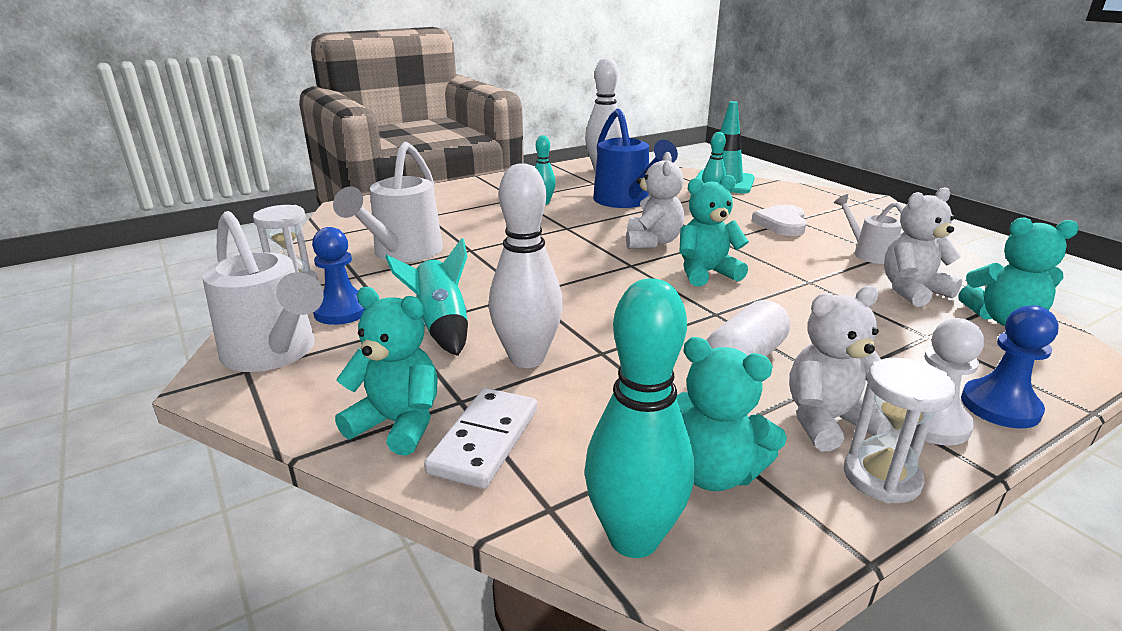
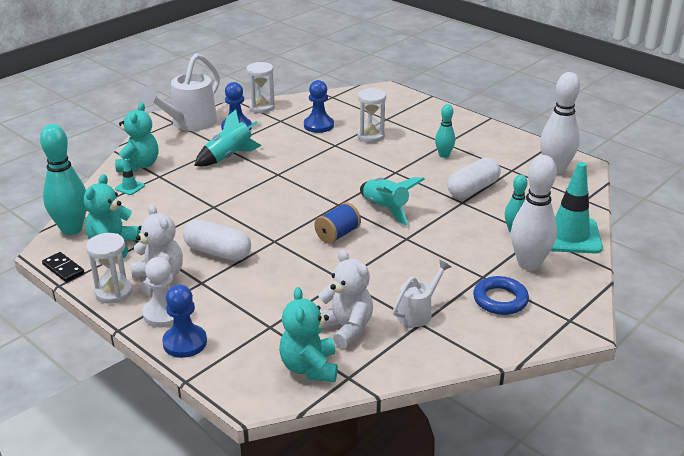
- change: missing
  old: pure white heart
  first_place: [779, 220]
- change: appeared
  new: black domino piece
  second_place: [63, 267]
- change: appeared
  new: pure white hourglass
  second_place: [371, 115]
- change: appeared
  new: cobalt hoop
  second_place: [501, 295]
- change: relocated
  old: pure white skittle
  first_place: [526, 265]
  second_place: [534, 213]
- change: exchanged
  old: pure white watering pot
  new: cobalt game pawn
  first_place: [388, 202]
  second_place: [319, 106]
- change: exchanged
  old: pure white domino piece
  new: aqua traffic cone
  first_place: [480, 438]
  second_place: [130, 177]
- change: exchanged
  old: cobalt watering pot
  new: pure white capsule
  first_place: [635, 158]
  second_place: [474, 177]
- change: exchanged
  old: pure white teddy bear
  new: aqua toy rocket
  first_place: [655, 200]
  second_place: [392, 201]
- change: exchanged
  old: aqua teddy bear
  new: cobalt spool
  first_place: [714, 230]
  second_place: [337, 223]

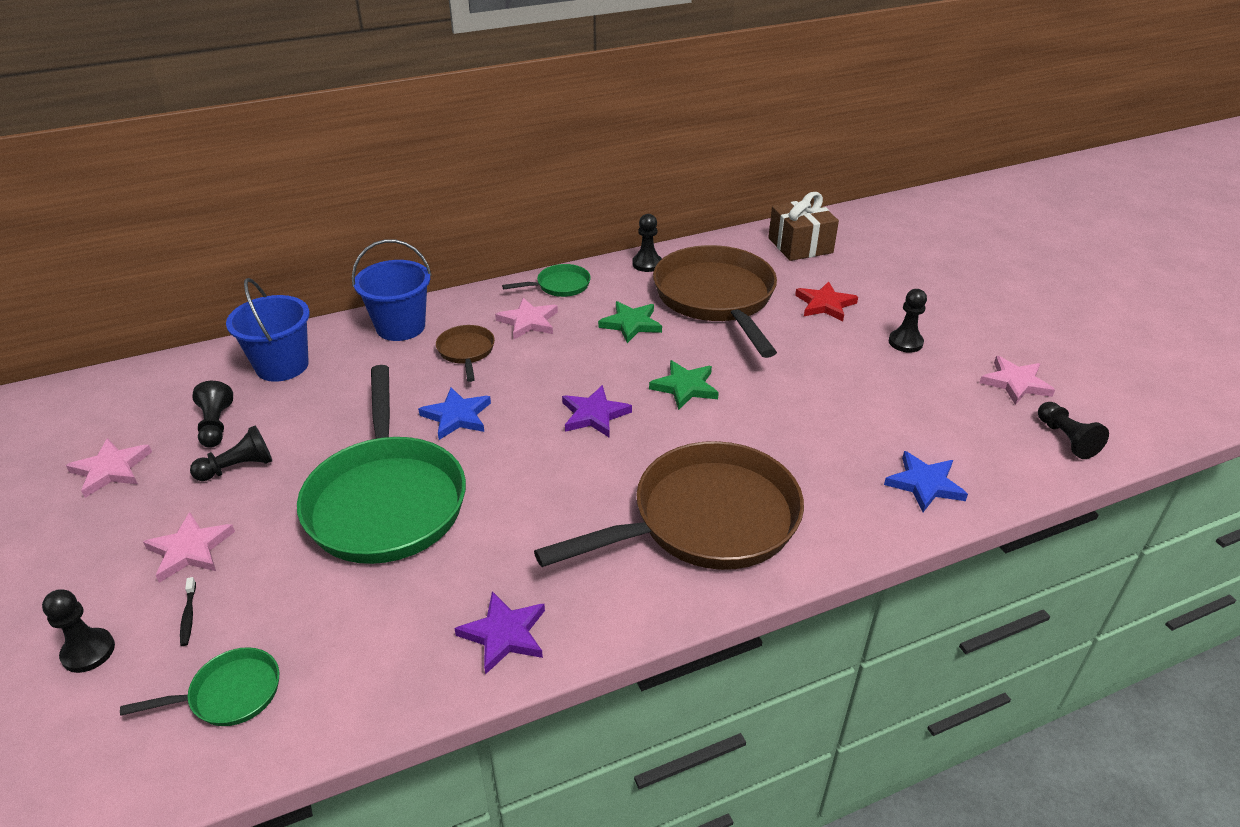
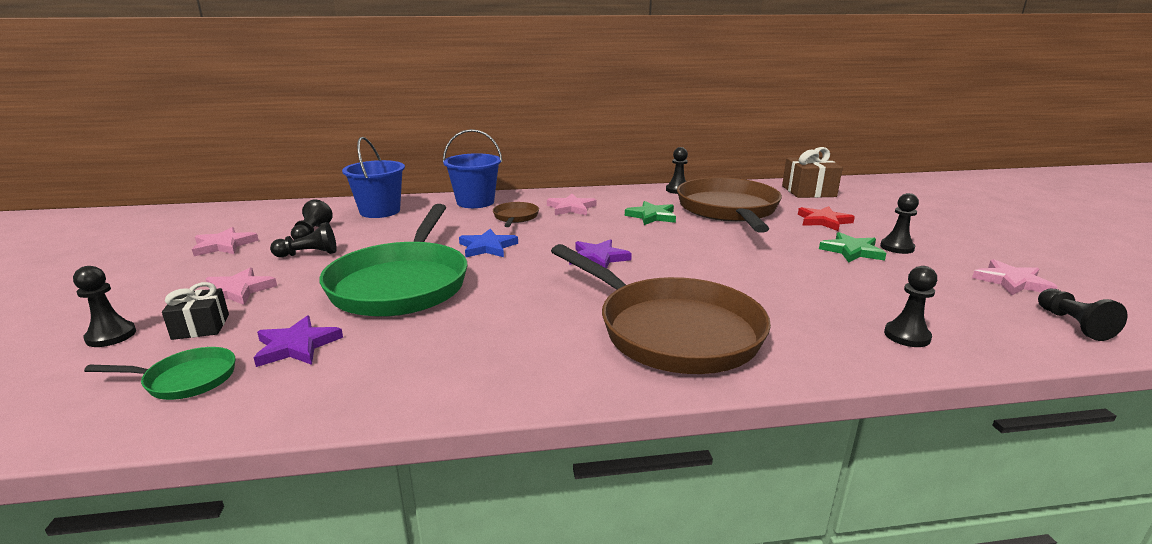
- change: missing
  old: emerald frying pan
  first_place: [546, 280]
- change: relocated
  old: violet star
  first_place: [499, 633]
  second_place: [298, 341]
- change: relocated
  old: emerald star
  first_place: [684, 385]
  second_place: [853, 247]
- change: exchanged
  old: black tooth brush
  new: black wrapped gift
  first_place: [188, 611]
  second_place: [195, 311]
- change: exchanged
  old: cobalt star
  new: black game pawn
  first_place: [926, 481]
  second_place: [910, 306]
- change: spun
  old: brown frying pan
  first_place: [669, 505]
  second_place: [661, 309]
  degrees: 60

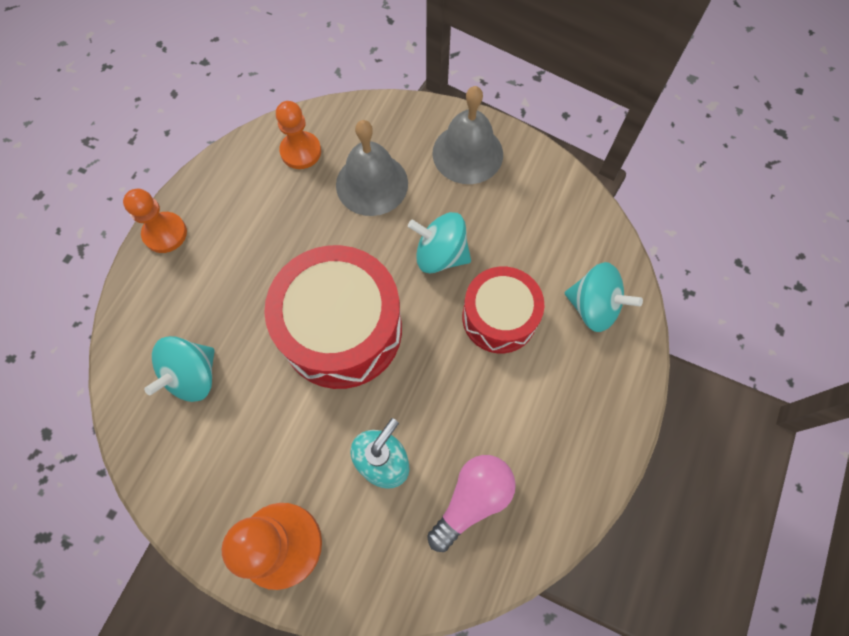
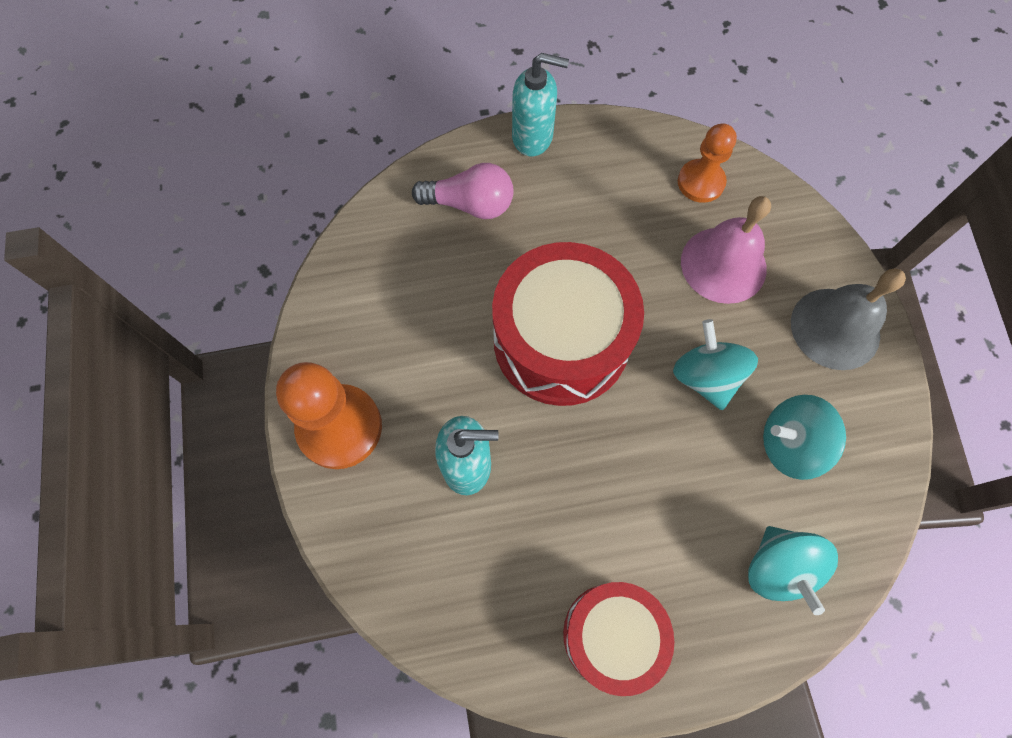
- change: relocated
  old: aqua whirligig
  first_place: [179, 369]
  second_place: [804, 437]
- change: relocated
  old: rosy light bulb
  first_place: [471, 503]
  second_place: [463, 191]
- change: relocated
  old: crimson snare drum
  first_place: [503, 310]
  second_place: [618, 639]
- change: exchanged
  old: bright orange game pawn
  new: aqua pump bottle
  first_place: [155, 221]
  second_place: [540, 104]
- change: colour
  old: gray school bell
  new: rosy school bell
  first_place: [372, 168]
  second_place: [726, 250]

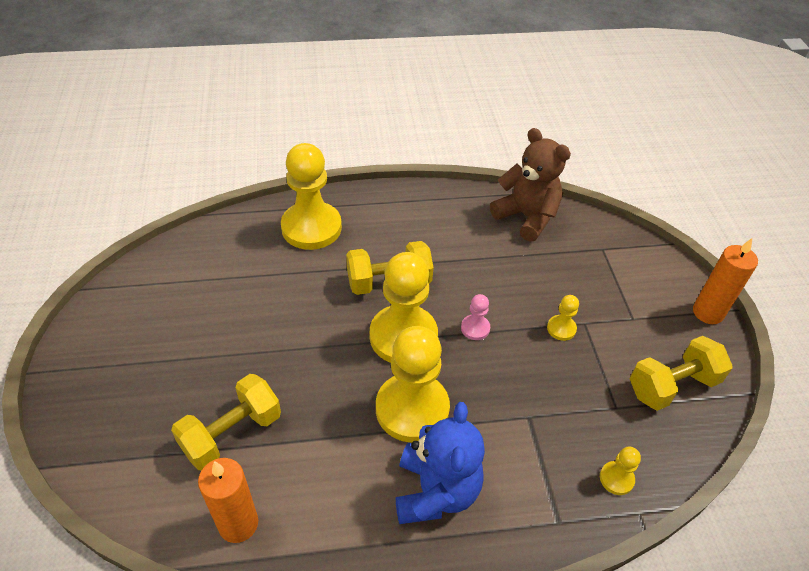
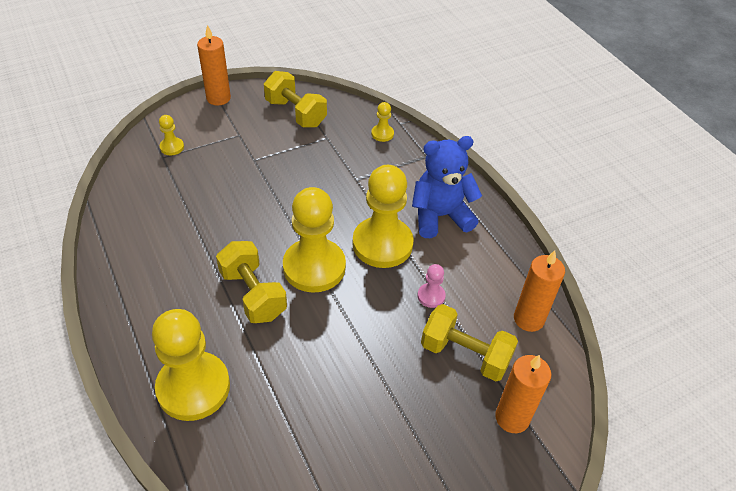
- change: missing
  old: brown teddy bear
  first_place: [530, 185]
- change: appeared
  new: bright orange candle
  second_place: [523, 394]
- change: relocated
  old: rosy game pawn
  first_place: [475, 317]
  second_place: [432, 286]
- change: relocated
  old: golden game pawn
  first_place: [563, 318]
  second_place: [171, 135]

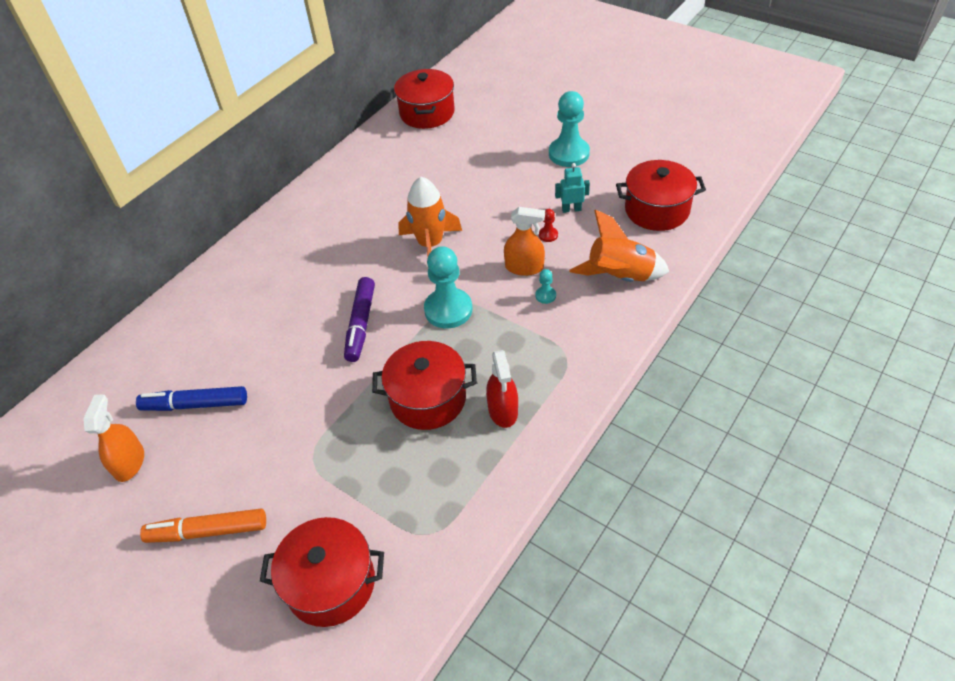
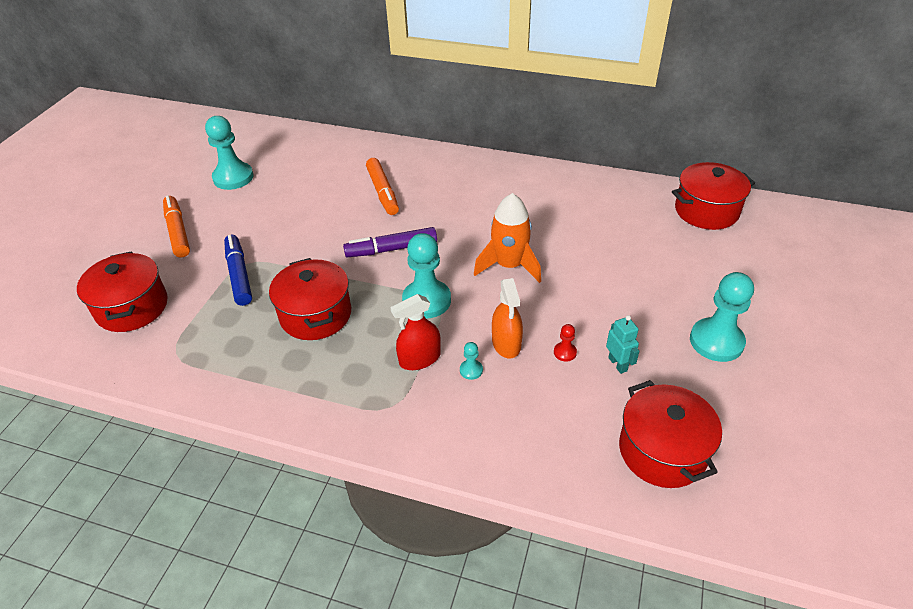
- change: missing
  old: bright orange toy rocket
  first_place: [619, 246]
- change: appeared
  new: bright orange marker
  second_place: [382, 186]
- change: relocated
  old: cobalt marker
  first_place: [191, 398]
  second_place: [238, 270]
- change: relocated
  old: crimson spray cleaner
  first_place: [502, 389]
  second_place: [415, 332]
- change: exchanged
  old: bright orange spray cleaner
  new: aqua game pawn
  first_place: [113, 438]
  second_place: [229, 153]

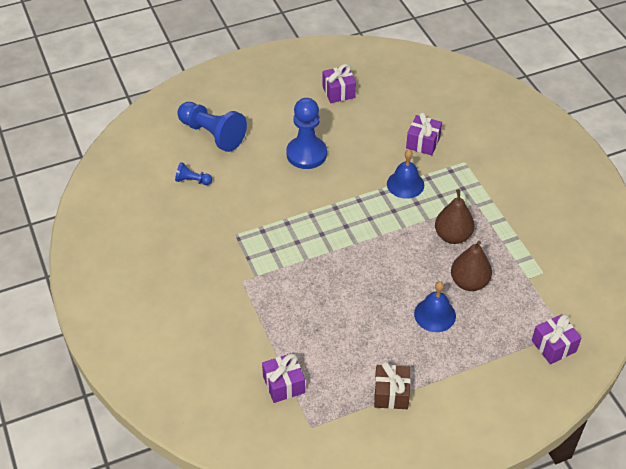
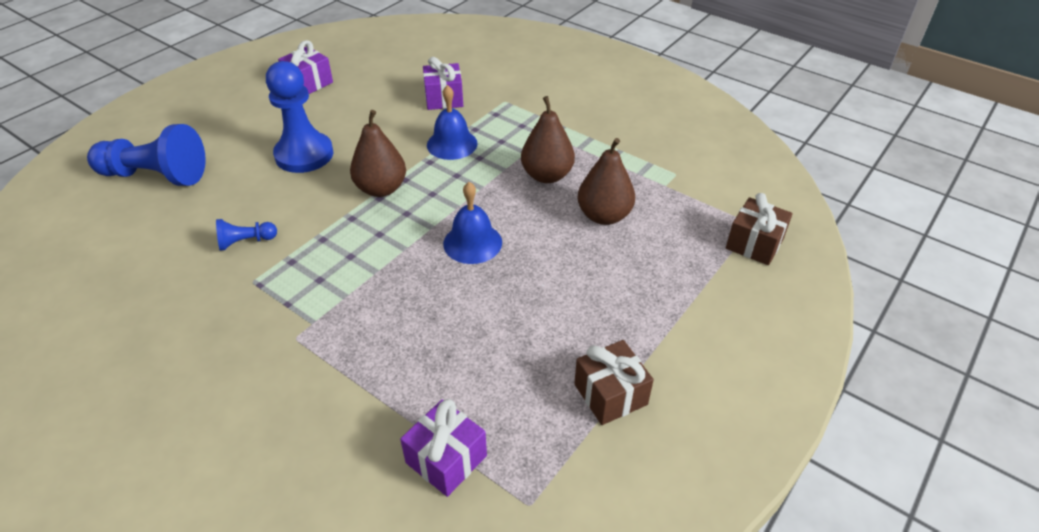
- change: appeared
  new: brown pear
  second_place: [378, 153]
- change: relocated
  old: cobalt game pawn
  first_place: [193, 173]
  second_place: [246, 235]
- change: relocated
  old: cobalt school bell
  first_place: [435, 306]
  second_place: [472, 223]
- change: colour
  old: violet wrapped gift
  new: brown wrapped gift
  first_place: [557, 339]
  second_place: [759, 229]

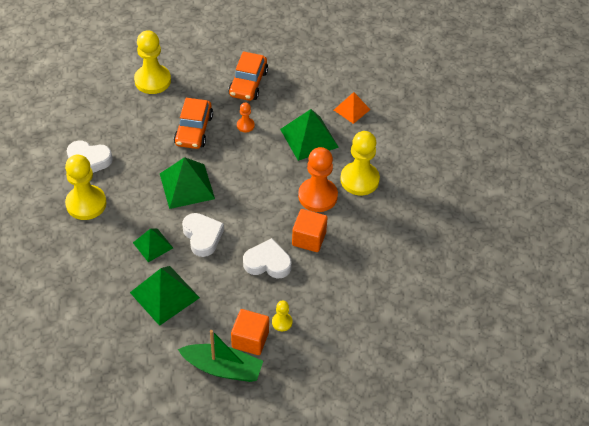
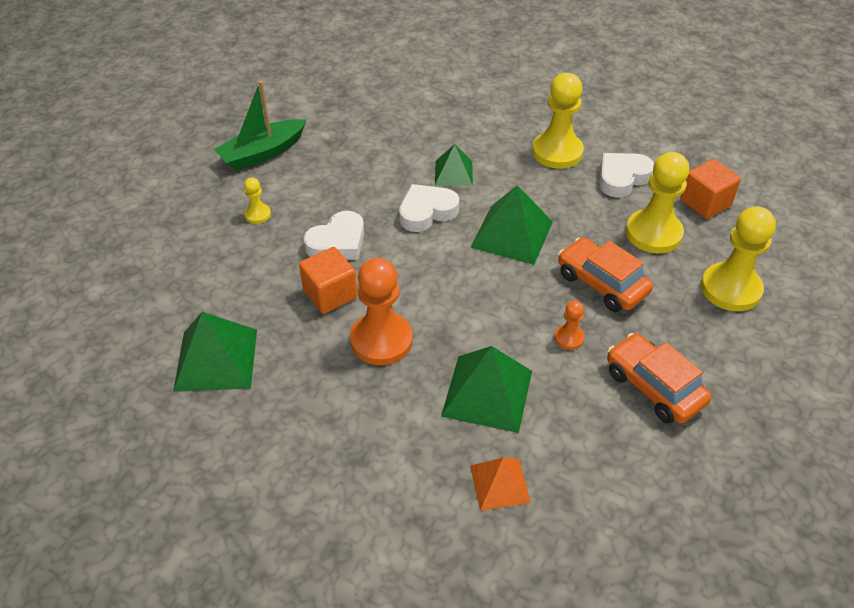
- change: relocated
  old: emerald pyramid shape
  first_place: [165, 296]
  second_place: [215, 352]
- change: relocated
  old: bright orange block
  first_place: [250, 332]
  second_place: [711, 189]
- change: relocated
  old: golden game pawn
  first_place: [360, 163]
  second_place: [657, 202]
- change: spun
  old: pure white heart
  first_place: [203, 235]
  second_place: [429, 208]
  degrees: 135

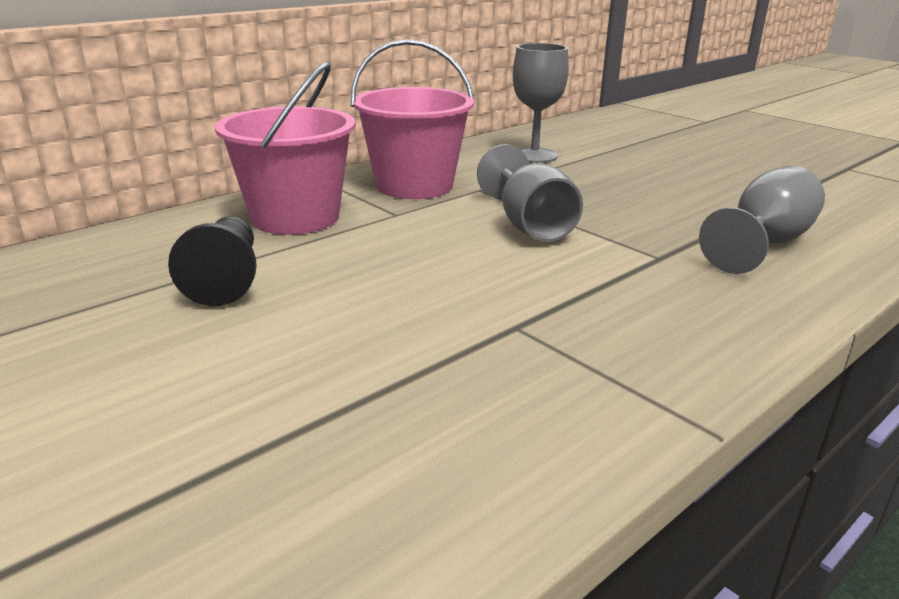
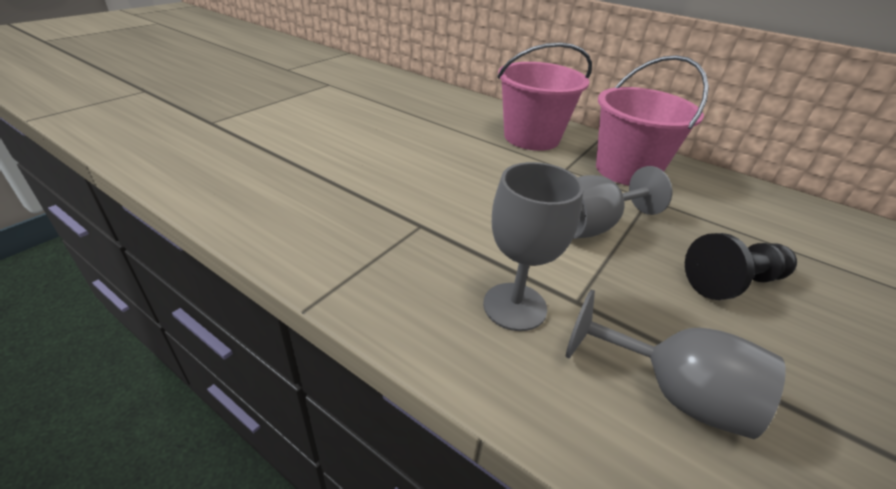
- change: relocated
  old: black game pawn
  first_place: [212, 261]
  second_place: [741, 266]
- change: relocated
  old: gray goblet
  first_place: [541, 103]
  second_place: [533, 246]

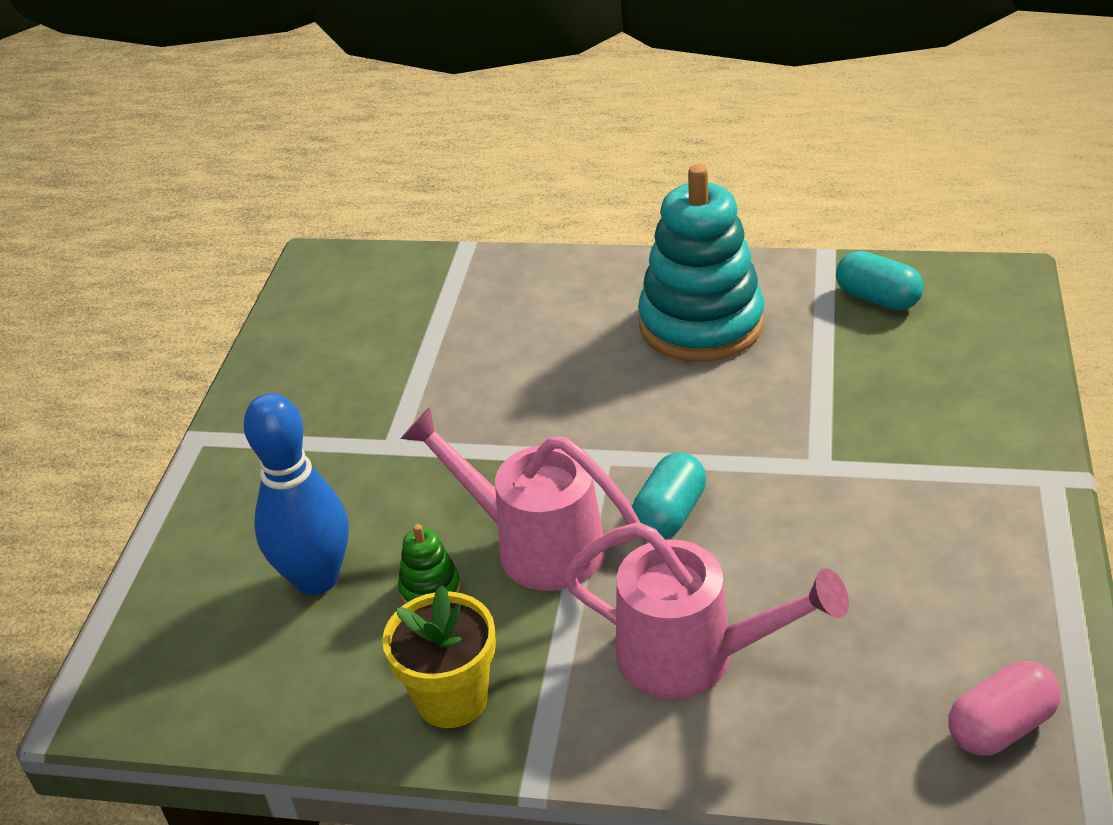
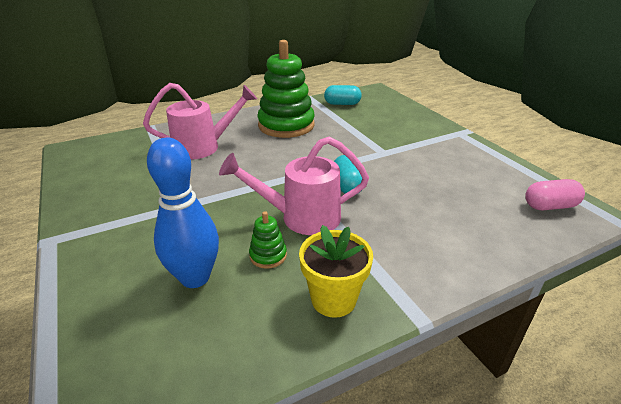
- change: relocated
  old: rosy watering pot
  first_place: [706, 610]
  second_place: [200, 121]
- change: colour
  old: aqua stacking toy
  new: emerald stacking toy
  first_place: [701, 263]
  second_place: [286, 89]
- change: spun
  old: rosy capsule
  first_place: [1005, 708]
  second_place: [555, 194]
  degrees: 60

